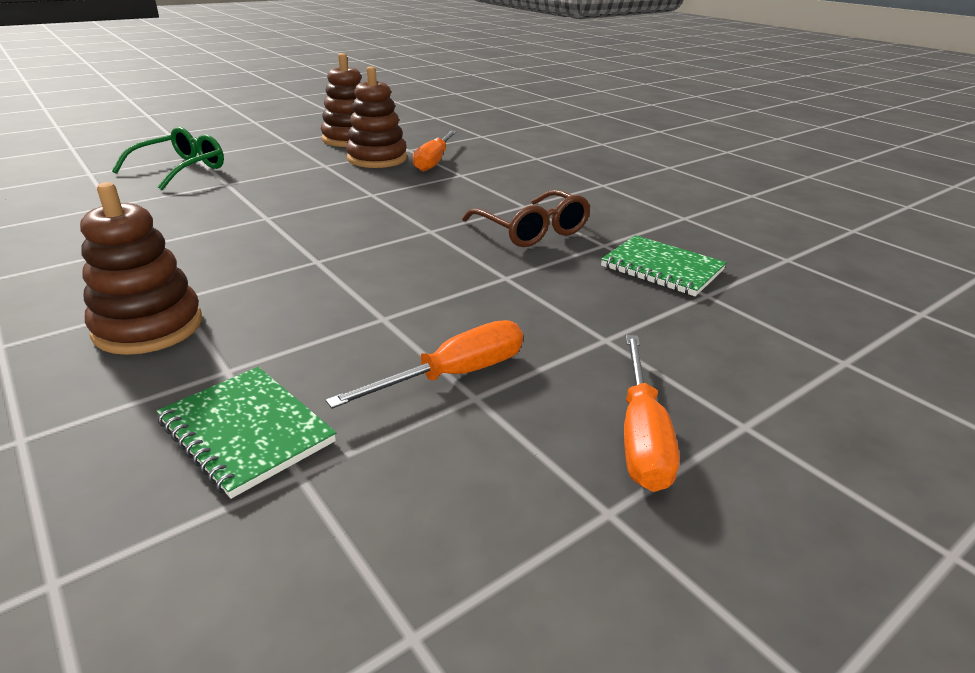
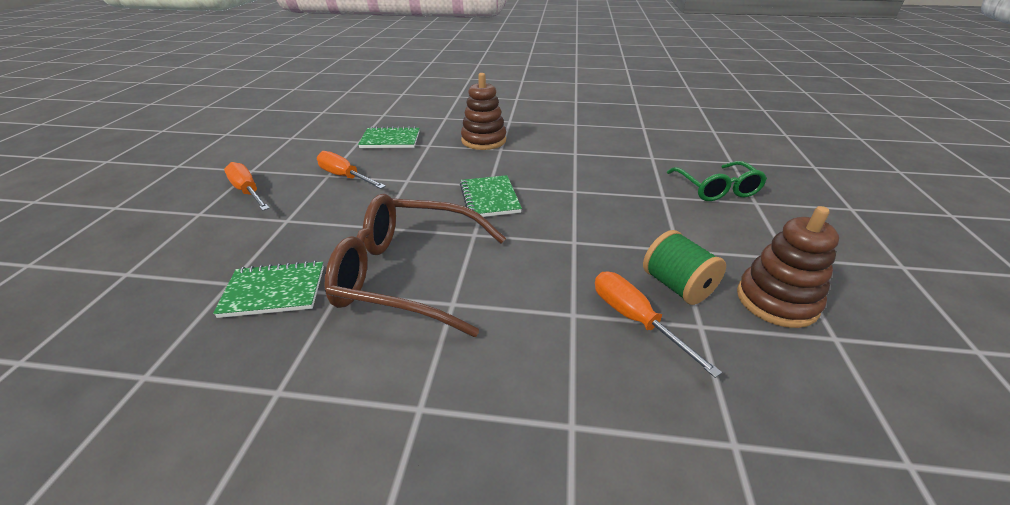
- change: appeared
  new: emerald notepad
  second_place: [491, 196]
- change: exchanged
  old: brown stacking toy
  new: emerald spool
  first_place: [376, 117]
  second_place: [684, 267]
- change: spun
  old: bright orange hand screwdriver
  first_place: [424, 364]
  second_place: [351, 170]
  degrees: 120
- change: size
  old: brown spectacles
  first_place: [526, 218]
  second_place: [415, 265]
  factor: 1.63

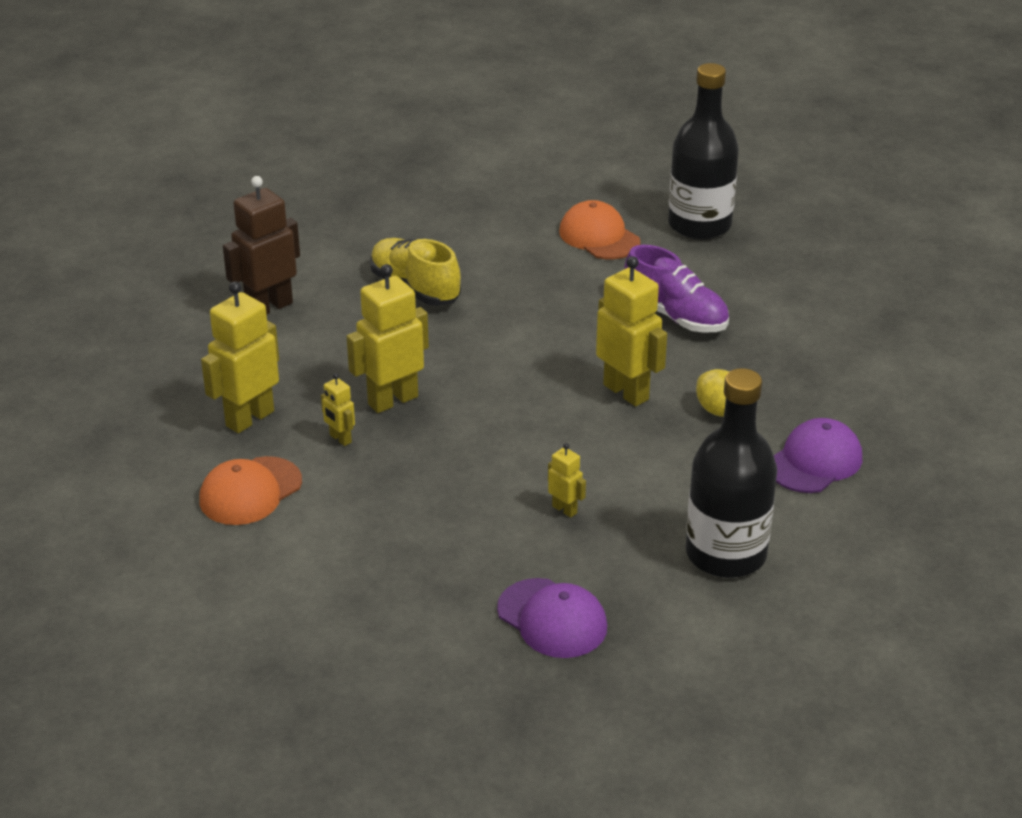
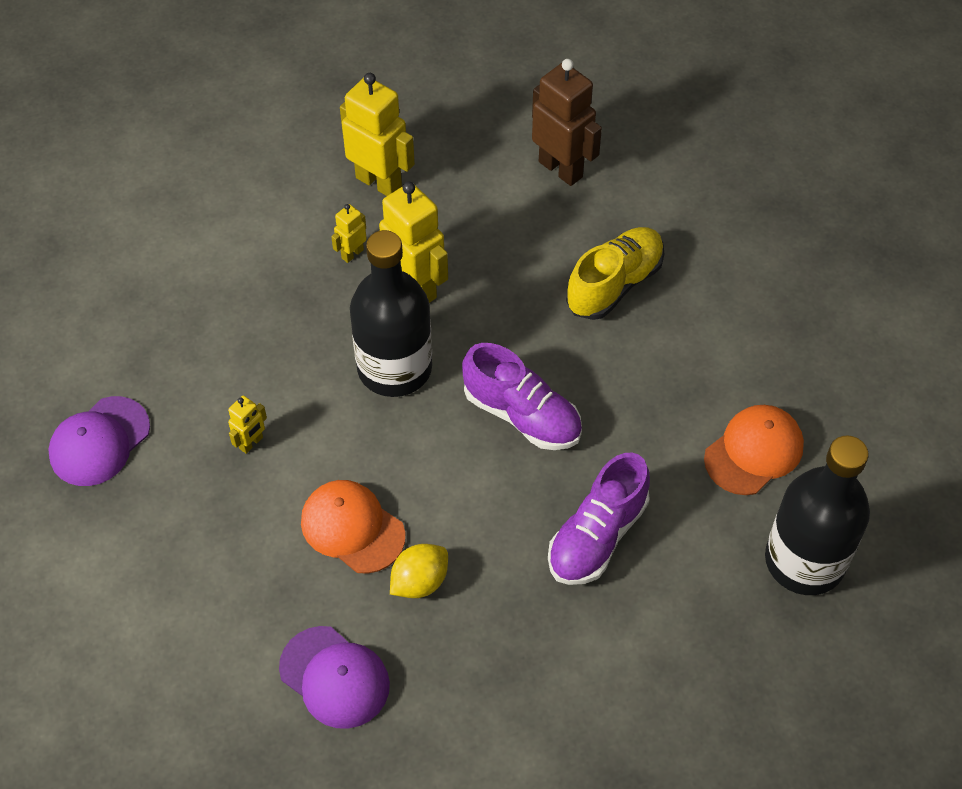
- change: missing
  old: golden robot
  first_place: [631, 331]
- change: appeared
  new: violet lace-up shoe
  second_place: [522, 396]
- change: relocated
  old: bright orange peaked cap
  first_place: [250, 490]
  second_place: [353, 527]
- change: relocated
  old: black drink bottle
  first_place: [731, 473]
  second_place: [391, 313]

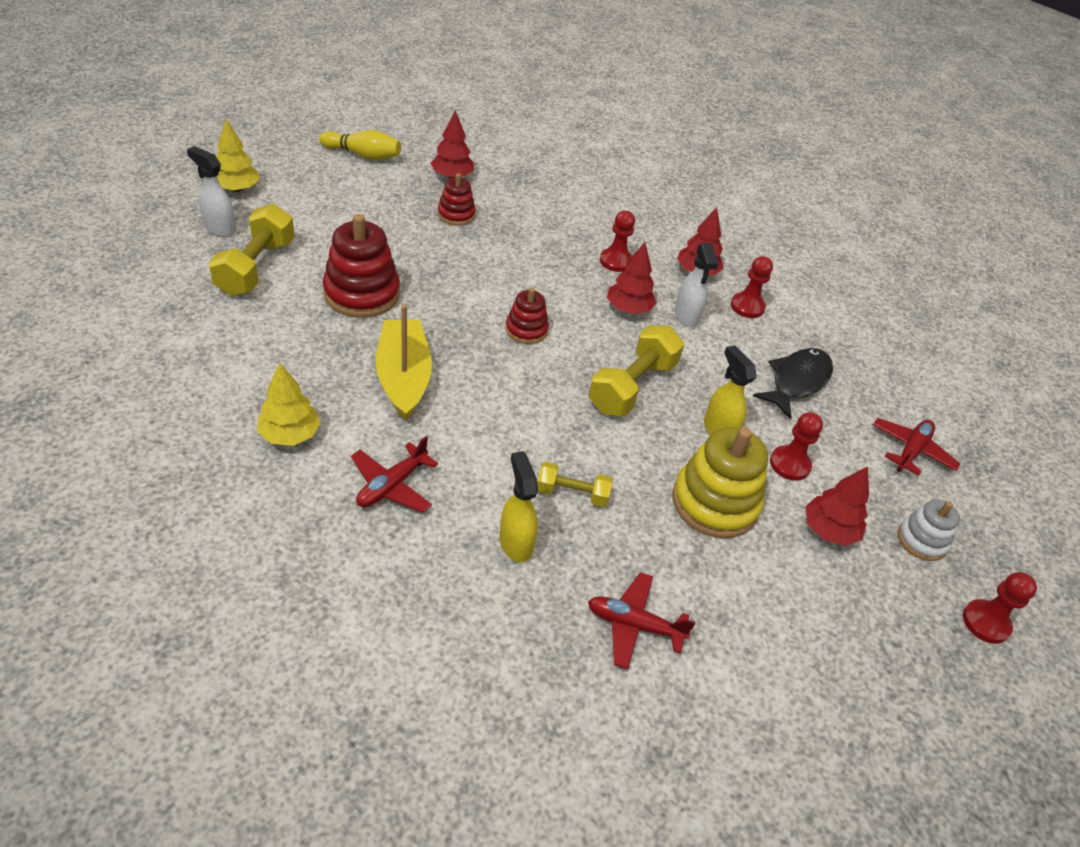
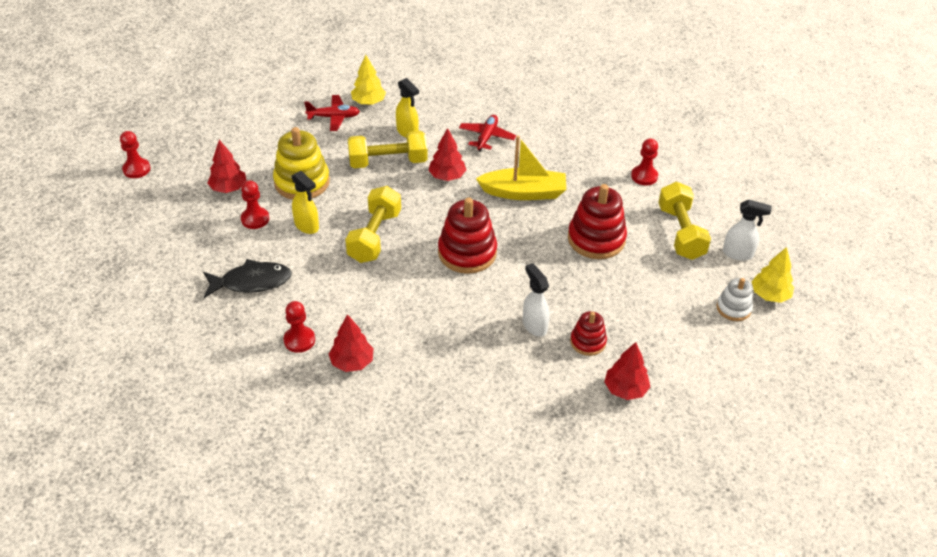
- change: missing
  old: golden skittle
  first_place: [360, 145]
- change: missing
  old: crimson aeroplane
  first_place: [916, 447]
- change: relocated
  old: golden tree
  first_place: [289, 404]
  second_place: [368, 80]
- change: relocated
  old: crimson game pawn
  first_place: [617, 241]
  second_place: [644, 162]
- change: relocated
  old: crimson tree
  first_place: [632, 278]
  second_place: [447, 154]
- change: relocated
  old: pure white spray cleaner
  first_place: [696, 285]
  second_place: [536, 300]
- change: relocated
  old: pure white stacking toy
  first_place: [929, 530]
  second_place: [735, 299]
- change: spun
  old: golden sailboat
  first_place: [404, 362]
  second_place: [521, 168]
  degrees: -60
- change: spun
  old: black toy fish
  first_place: [793, 383]
  second_place: [247, 278]
  degrees: -120
- change: size
  old: crimson stacking toy
  first_place: [527, 316]
  second_place: [467, 235]
  factor: 1.77
- change: size
  old: golden dumbbell
  first_place: [575, 484]
  second_place: [388, 149]
  factor: 1.77

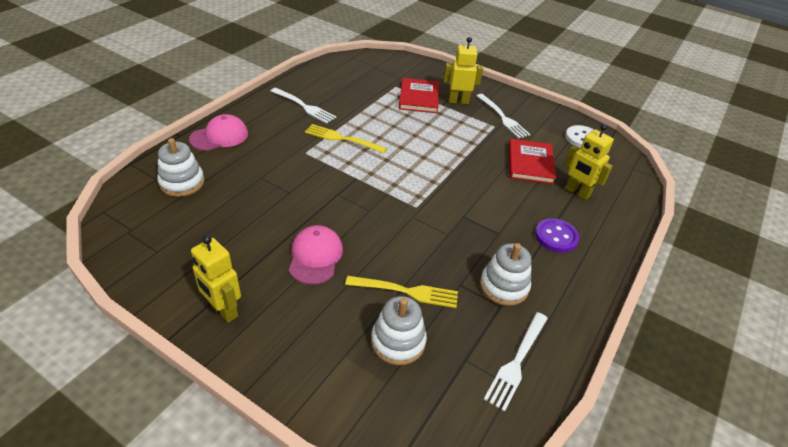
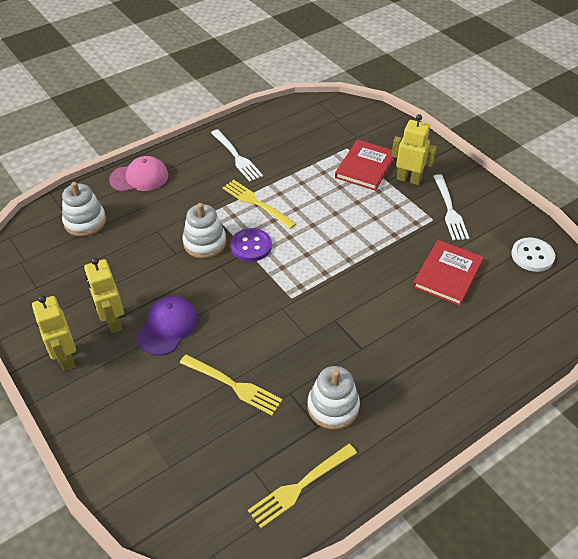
- change: relocated
  old: pure white stacking toy
  first_place: [399, 330]
  second_place: [204, 230]
- change: relocated
  old: violet shirt button
  first_place: [557, 235]
  second_place: [251, 245]
- change: relocated
  old: golden robot
  first_place: [589, 162]
  second_place: [104, 295]
- change: colour
  old: rosy peaked cap
  new: violet peaked cap
  first_place: [316, 254]
  second_place: [167, 325]
- change: colour
  old: pure white dinner fork
  new: golden dinner fork
  first_place: [516, 362]
  second_place: [302, 486]

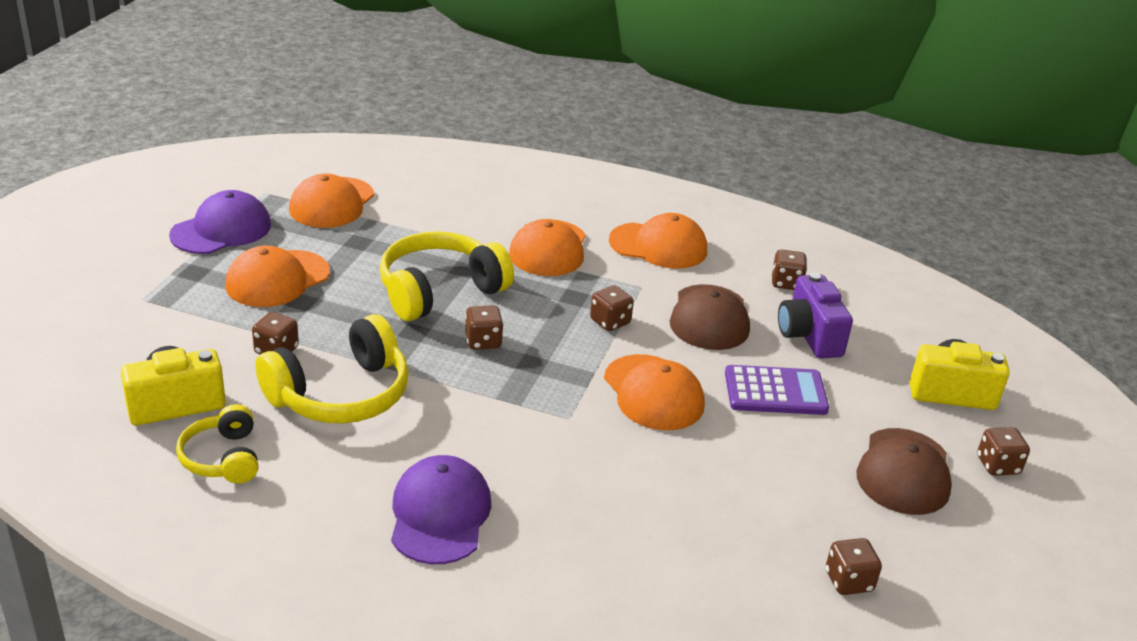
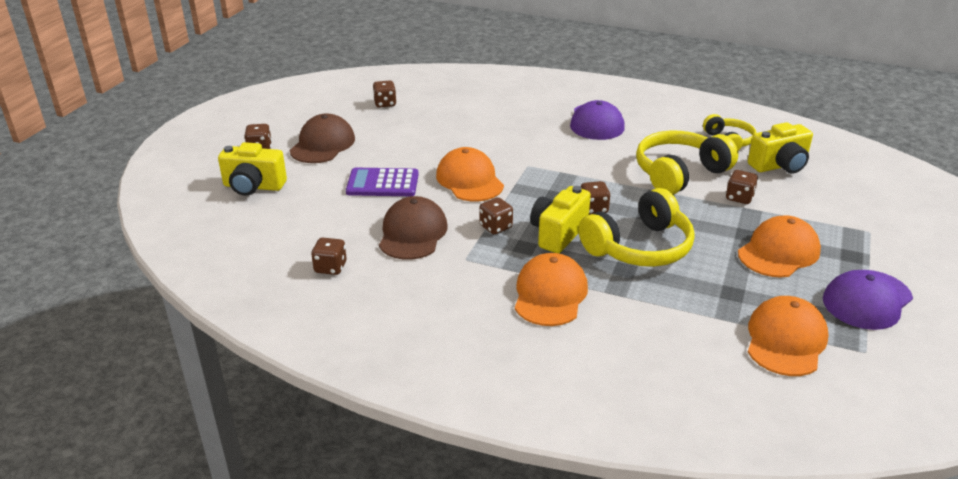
- change: missing
  old: bright orange peaked cap
  first_place: [658, 241]
- change: missing
  old: violet compact camera
  first_place: [815, 316]
- change: appeared
  new: golden compact camera
  second_place: [560, 219]

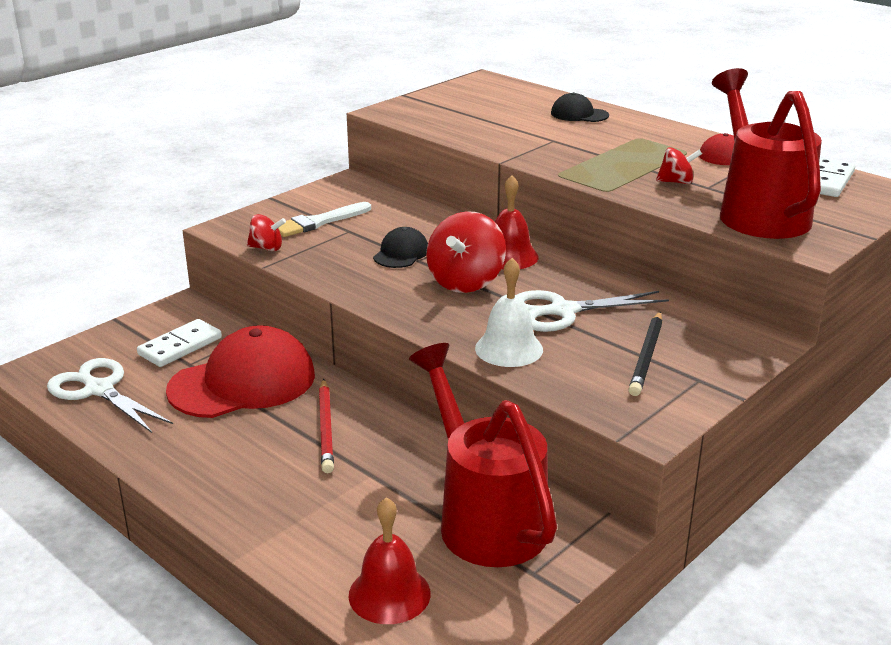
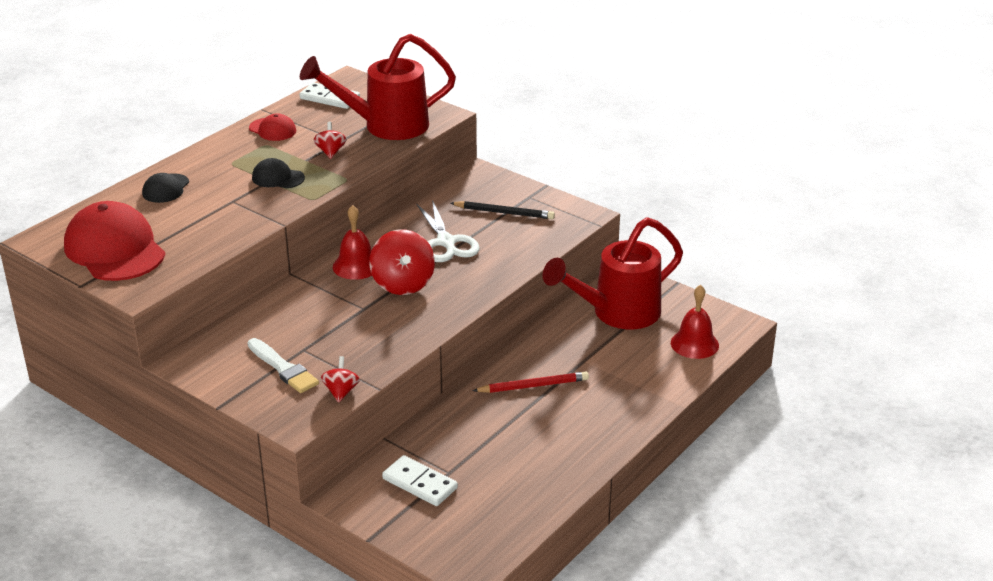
- change: missing
  old: pure white pair of scissors
  first_place: [110, 395]
- change: missing
  old: pure white school bell
  first_place: [509, 312]
- change: relocated
  old: crimson peaked cap
  first_place: [240, 371]
  second_place: [114, 241]
- change: relocated
  old: black peaked cap
  first_place: [400, 247]
  second_place: [278, 173]
- change: spun
  old: crimson whirligig
  first_place: [466, 252]
  second_place: [402, 262]
  degrees: 60

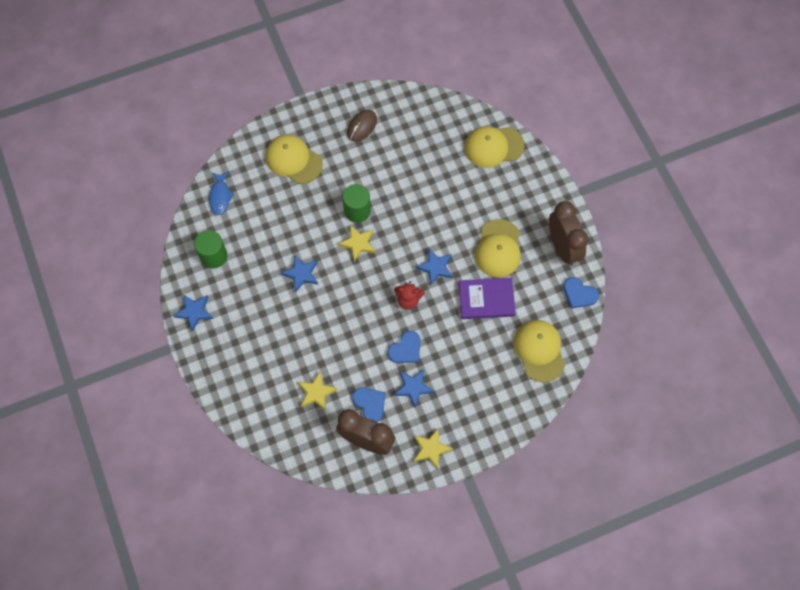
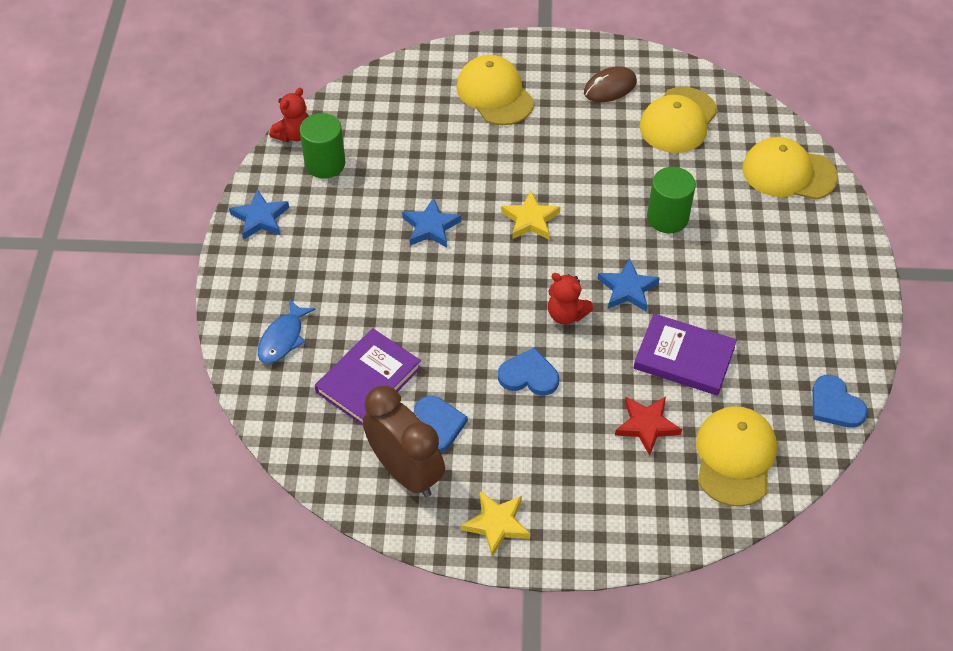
- change: missing
  old: cobalt star
  first_place: [414, 388]
- change: missing
  old: brown alarm clock
  first_place: [568, 233]
- change: appeared
  new: crimson teddy bear
  second_place: [289, 115]
- change: appeared
  new: crimson star
  second_place: [648, 426]
- change: relocated
  old: cobalt toy fish
  first_place: [222, 193]
  second_place: [287, 331]
- change: relocated
  old: emerald cylinder
  first_place: [356, 203]
  second_place: [671, 200]
- change: relocated
  old: golden peaked cap
  first_place: [498, 248]
  second_place: [679, 120]
- change: exchanged
  old: golden star
  new: violet book
  first_place: [318, 391]
  second_place: [368, 377]
- change: spun
  old: cobalt heart
  first_place: [404, 347]
  second_place: [528, 372]
  degrees: -150

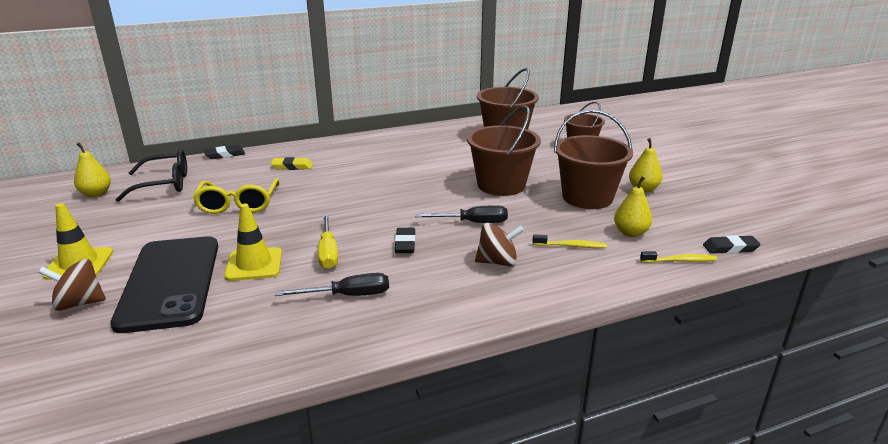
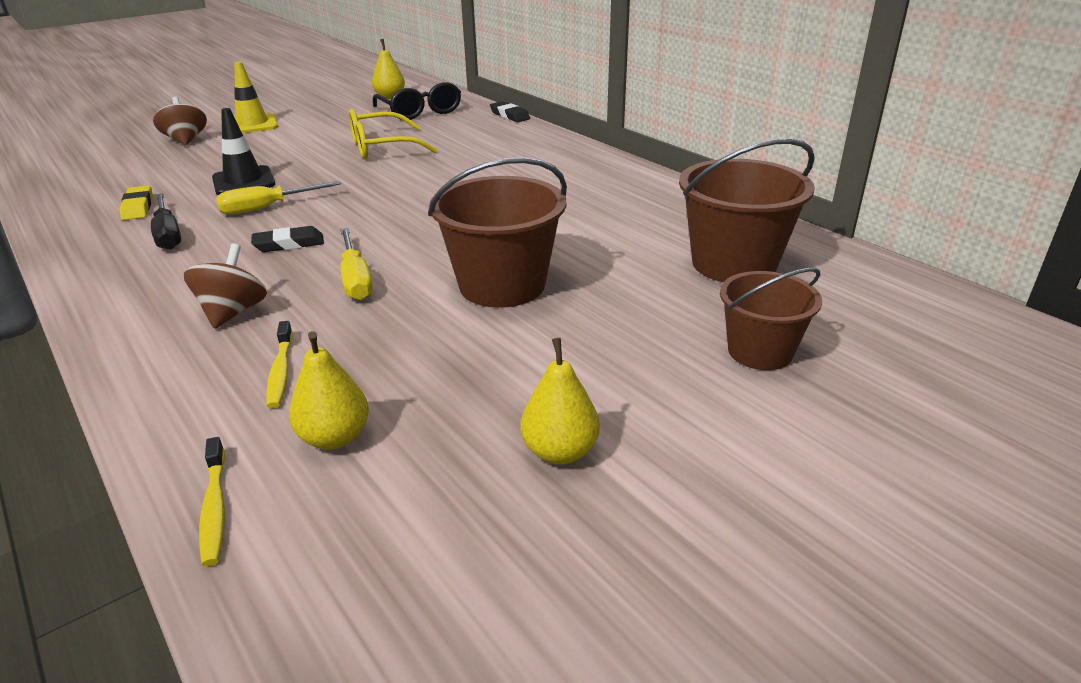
- change: missing
  old: black smartphone
  first_place: [164, 284]
- change: missing
  old: brown bucket
  first_place: [593, 159]
- change: missing
  old: black pencil eraser
  first_place: [732, 244]
- change: relocated
  old: golden pencil eraser
  first_place: [292, 163]
  second_place: [136, 202]
- change: colour
  old: golden traffic cone
  new: black traffic cone
  first_place: [253, 242]
  second_place: [243, 151]
- change: colour
  old: black hand screwdriver
  new: golden hand screwdriver
  first_place: [461, 214]
  second_place: [356, 264]
- change: spun
  old: brown whirligig
  first_place: [499, 245]
  second_place: [225, 286]
  degrees: -150

